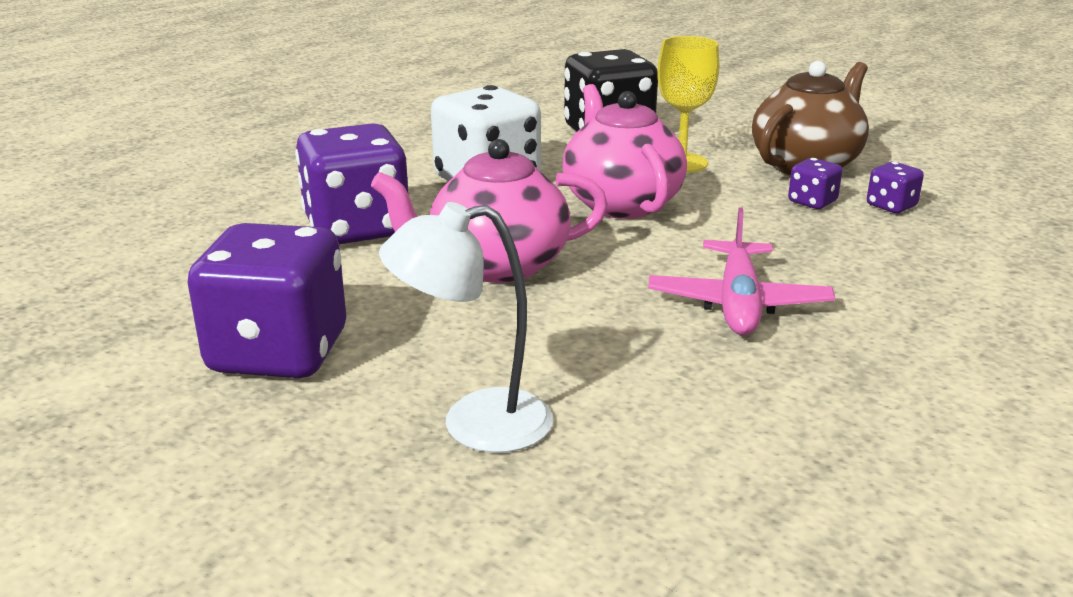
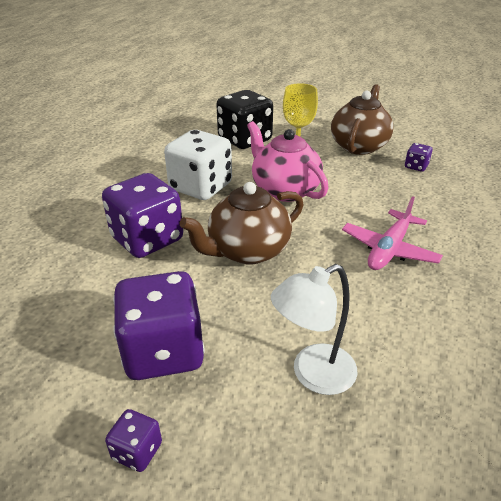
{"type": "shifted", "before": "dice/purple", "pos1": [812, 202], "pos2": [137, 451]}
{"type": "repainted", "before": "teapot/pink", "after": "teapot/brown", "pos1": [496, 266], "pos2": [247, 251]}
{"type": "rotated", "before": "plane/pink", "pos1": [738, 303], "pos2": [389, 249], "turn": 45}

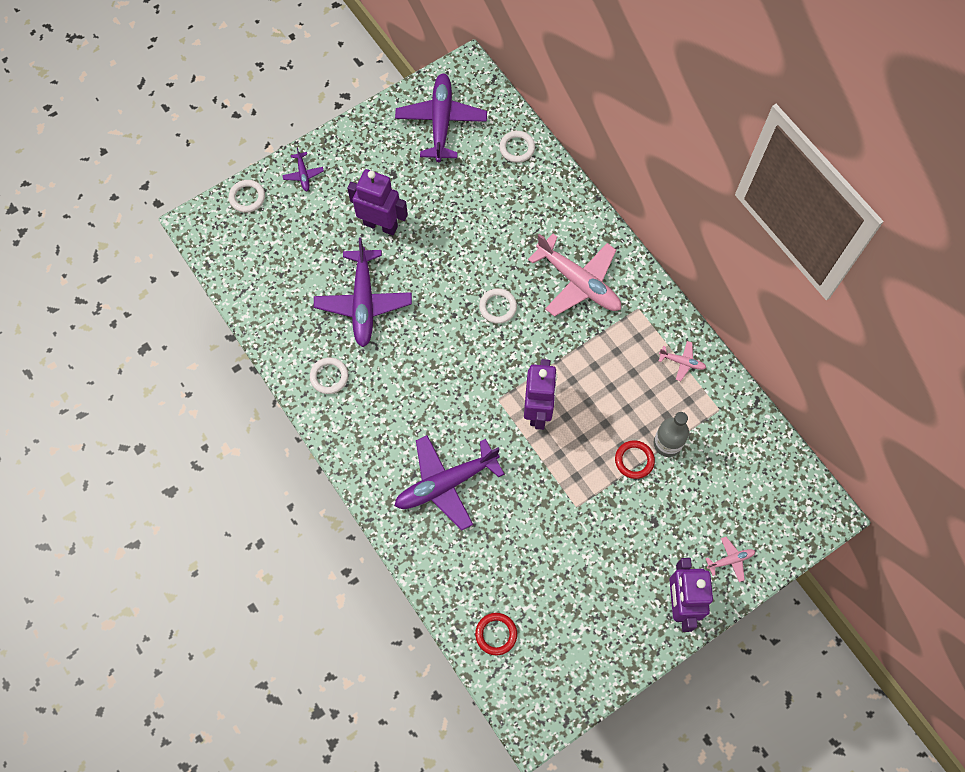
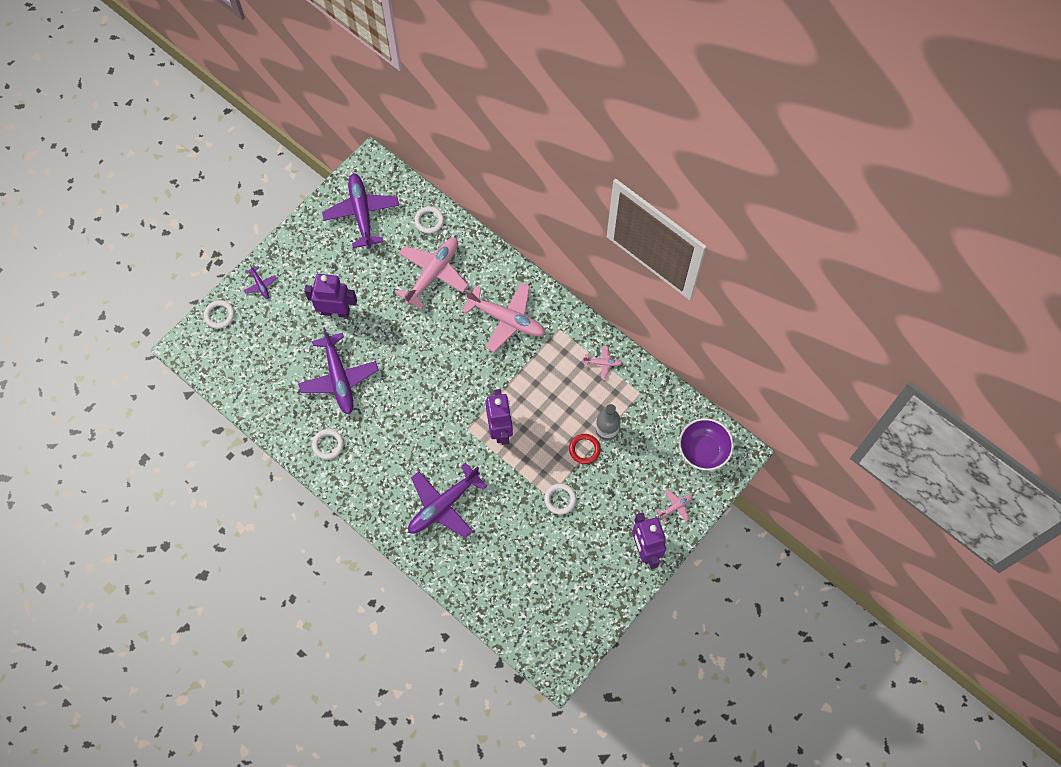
{"type": "gone", "before": "ring/red", "pos1": [496, 634]}
{"type": "new", "after": "plane/pink", "pos2": [433, 274]}
{"type": "new", "after": "bowl/purple", "pos2": [703, 450]}
{"type": "shifted", "before": "ring/white", "pos1": [498, 307], "pos2": [560, 499]}

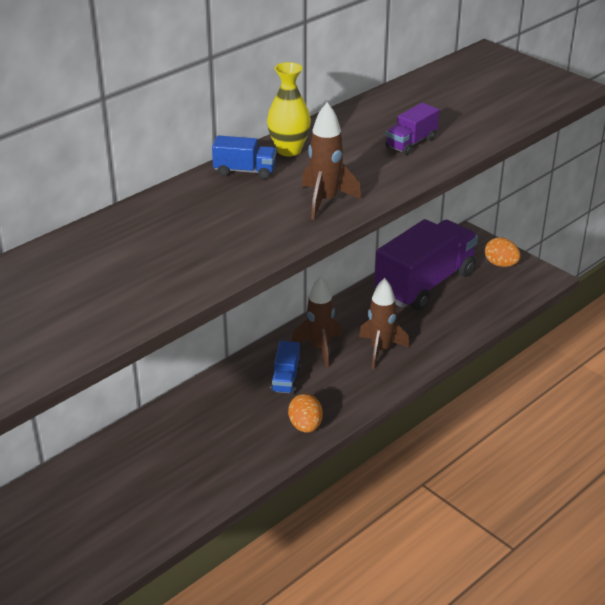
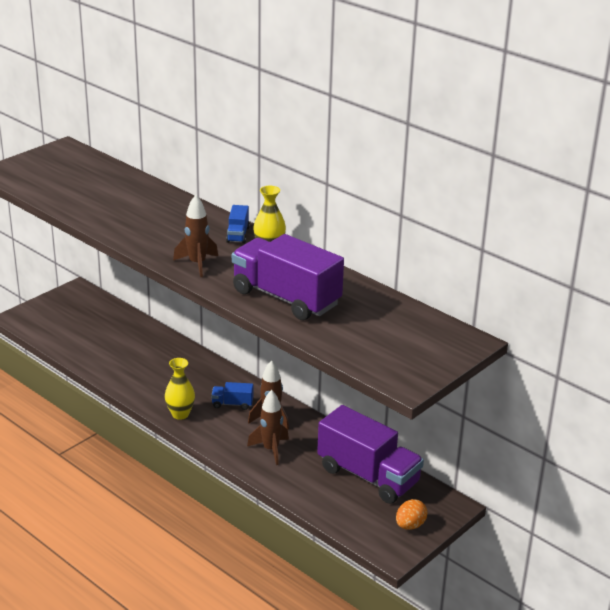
{"type": "swapped", "before": "egg/orange", "after": "vase/yellow", "pos1": [305, 426], "pos2": [180, 414]}
{"type": "scaled", "before": "truck/purple", "pos1": [411, 143], "pos2": [286, 298], "scale": 2.35}

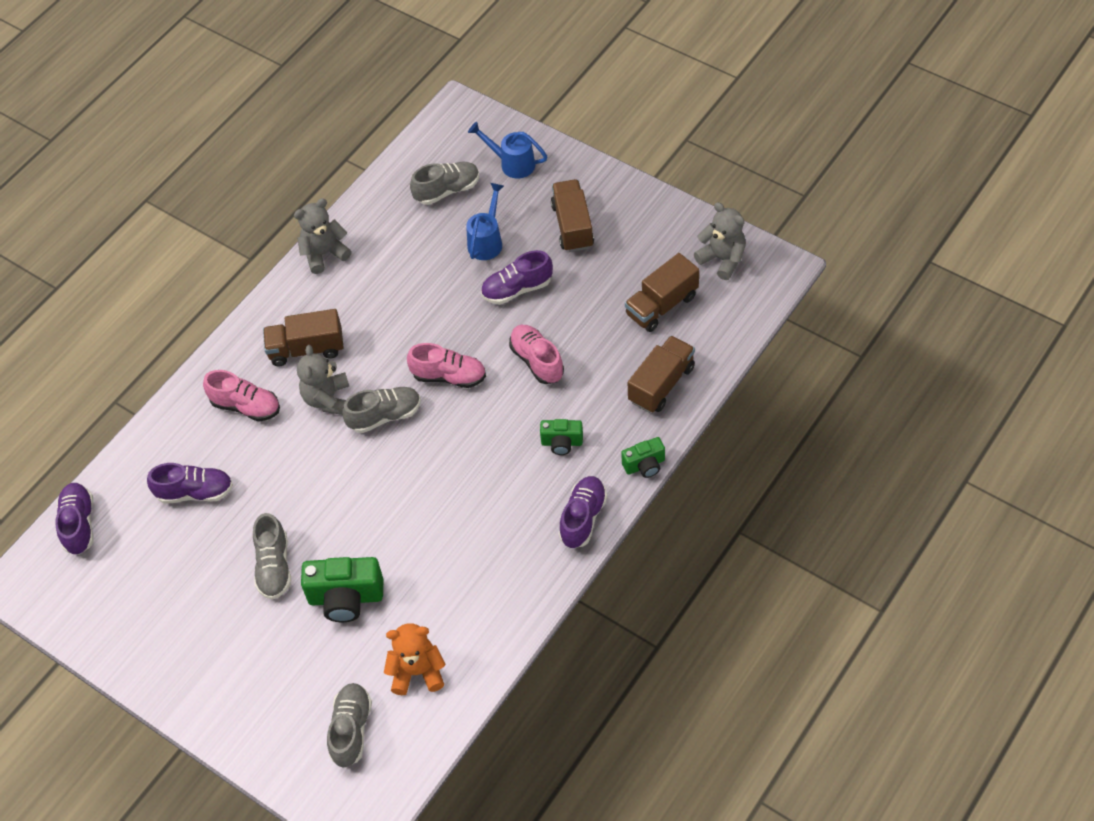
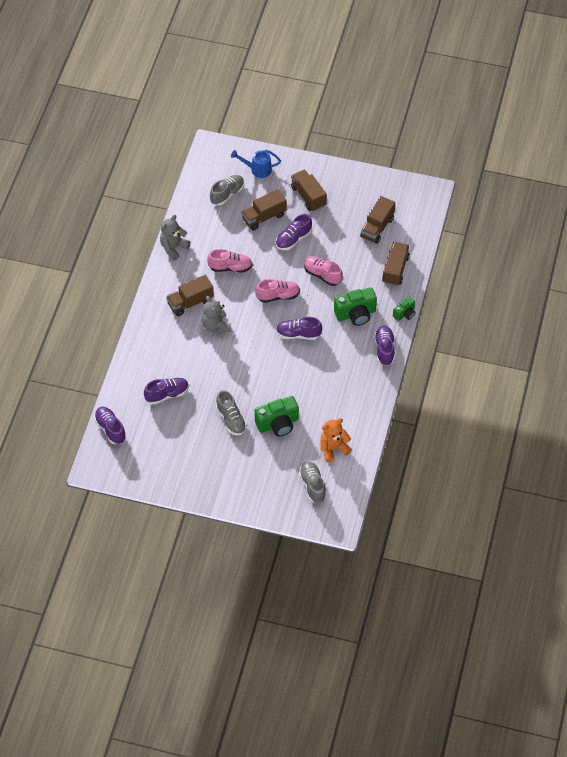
{"type": "gone", "before": "shoe/grey", "pos1": [384, 416]}
{"type": "gone", "before": "teddy bear/grey", "pos1": [722, 259]}
{"type": "new", "after": "shoe/purple", "pos2": [298, 334]}
{"type": "shifted", "before": "shoe/pink", "pos1": [246, 406], "pos2": [230, 267]}
{"type": "swapped", "before": "watering can/blue", "after": "truck/brown", "pos1": [487, 241], "pos2": [264, 217]}
{"type": "scaled", "before": "camera/green", "pos1": [562, 443], "pos2": [356, 314], "scale": 1.74}

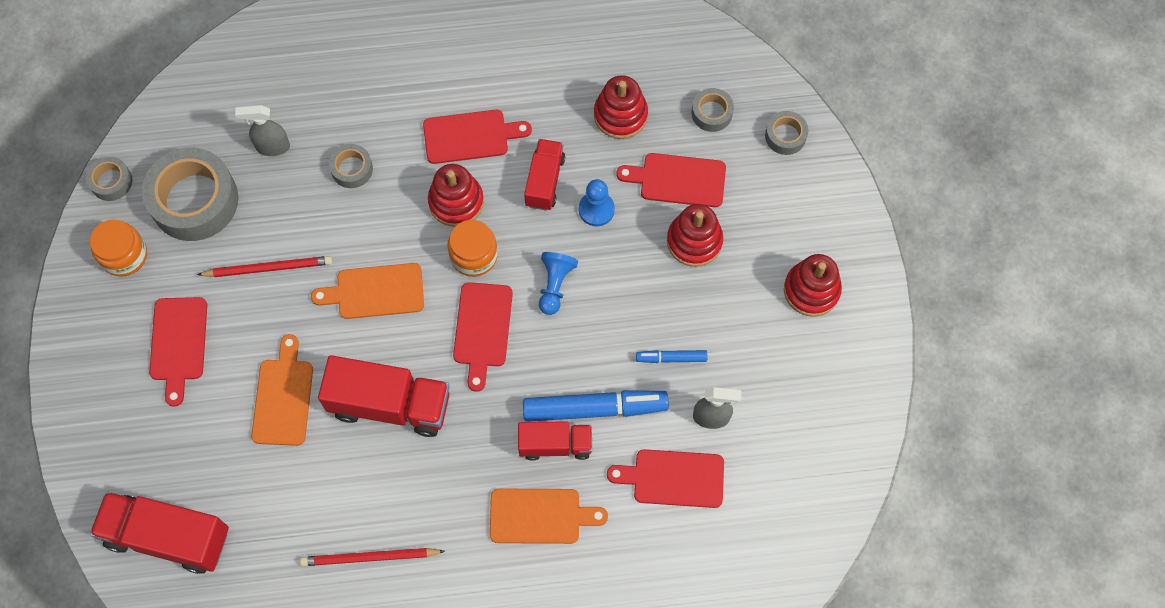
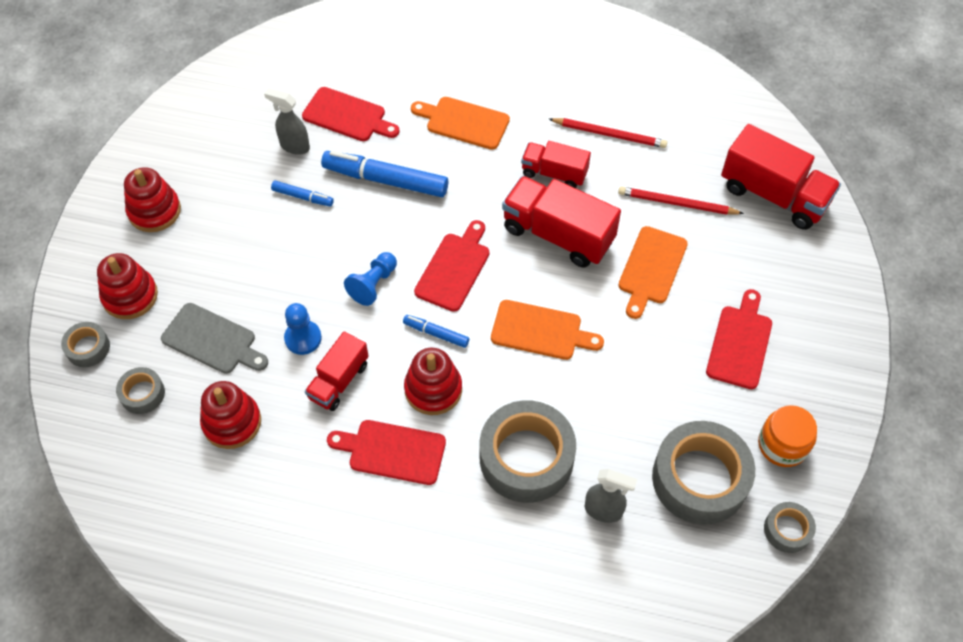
{"type": "shifted", "before": "pencil/red", "pos1": [268, 268], "pos2": [677, 203]}
{"type": "shifted", "before": "truck/red", "pos1": [555, 445], "pos2": [554, 173]}
{"type": "shifted", "before": "stacking toy/red", "pos1": [694, 241], "pos2": [130, 296]}
{"type": "swapped", "before": "jar/orange", "after": "marker/blue", "pos1": [474, 255], "pos2": [436, 334]}
{"type": "repainted", "before": "cutting board/red", "after": "cutting board/grey", "pos1": [678, 180], "pos2": [212, 340]}
{"type": "scaled", "before": "tape/grey", "pos1": [352, 169], "pos2": [526, 458], "scale": 2.08}

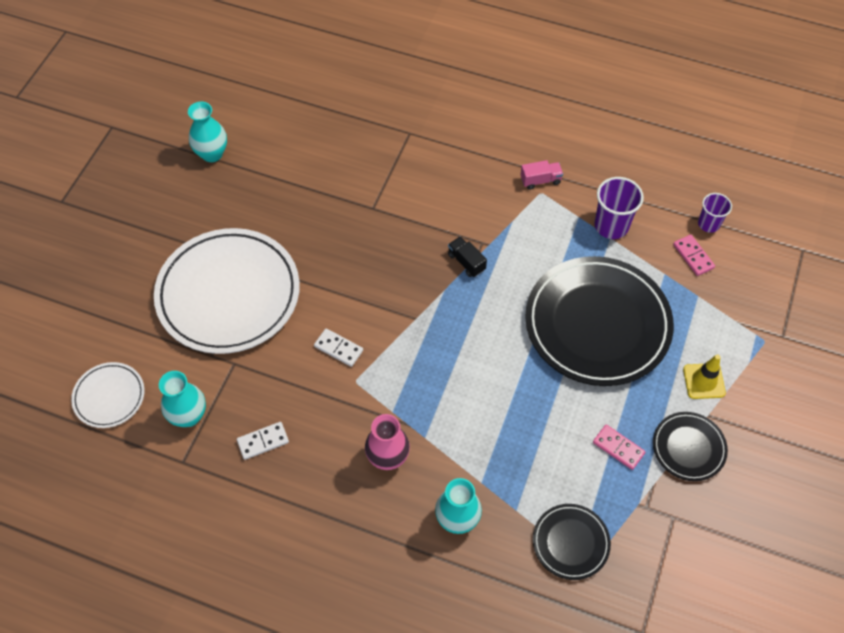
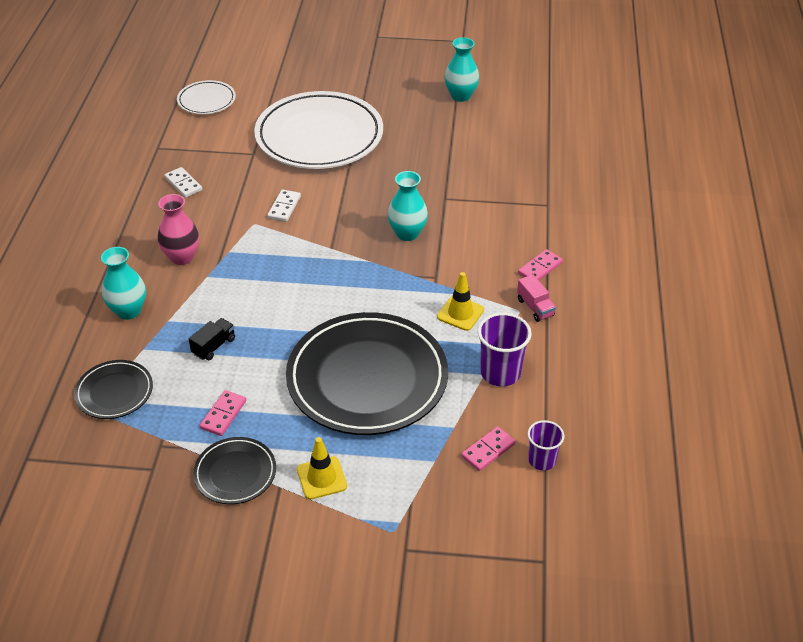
{"type": "new", "after": "traffic cone/yellow", "pos2": [460, 313]}
{"type": "new", "after": "domino/pink", "pos2": [540, 268]}
{"type": "shifted", "before": "vase/turquoise", "pos1": [189, 416], "pos2": [407, 233]}
{"type": "shifted", "before": "truck/black", "pos1": [466, 262], "pos2": [214, 346]}

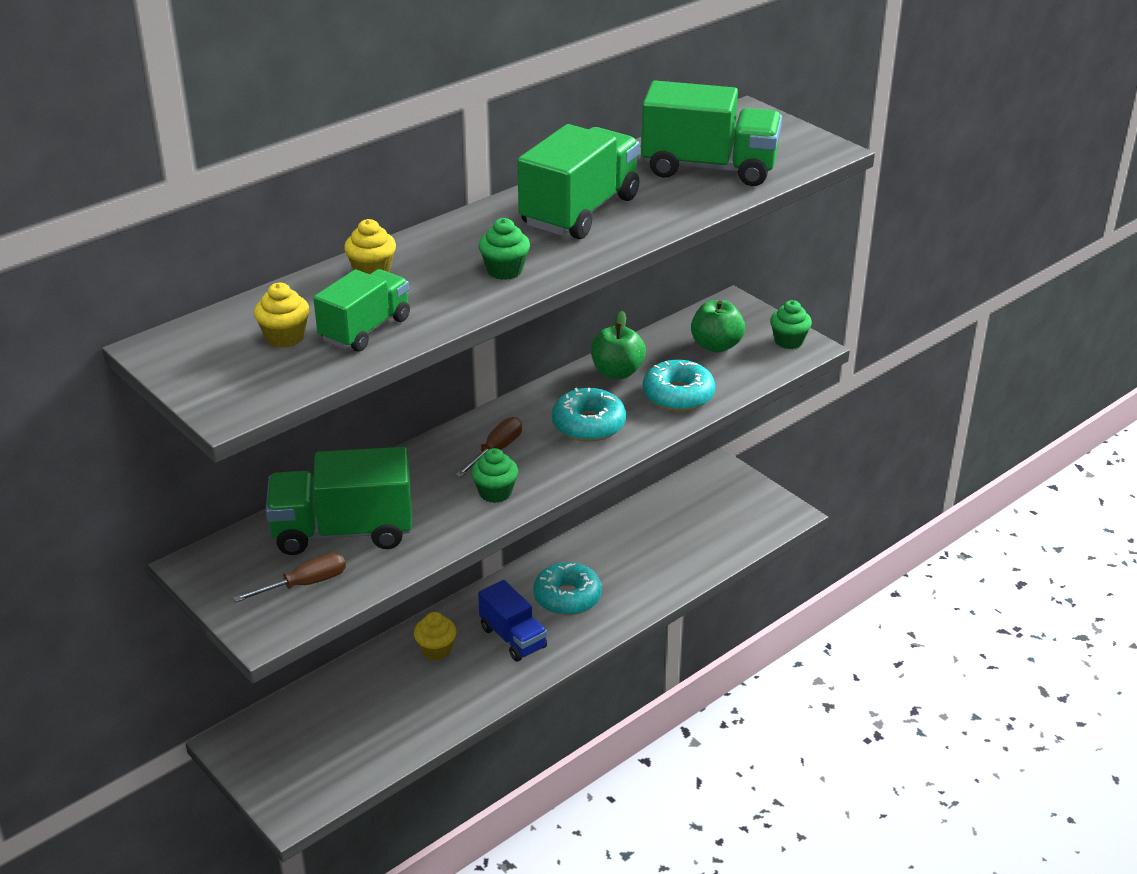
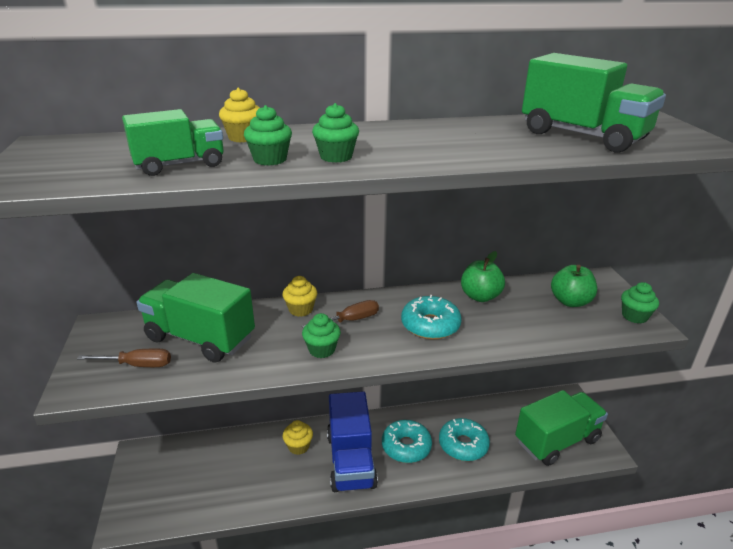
{"type": "new", "after": "cupcake/green", "pos2": [270, 159]}
{"type": "shifted", "before": "cupcake/yellow", "pos1": [285, 337], "pos2": [301, 309]}
{"type": "shifted", "before": "truck/green", "pos1": [580, 211], "pos2": [557, 440]}
{"type": "shifted", "before": "donut/turquoise", "pos1": [678, 395], "pos2": [463, 445]}
{"type": "scaled", "before": "truck/blue", "pos1": [513, 638], "pos2": [351, 460], "scale": 1.6}

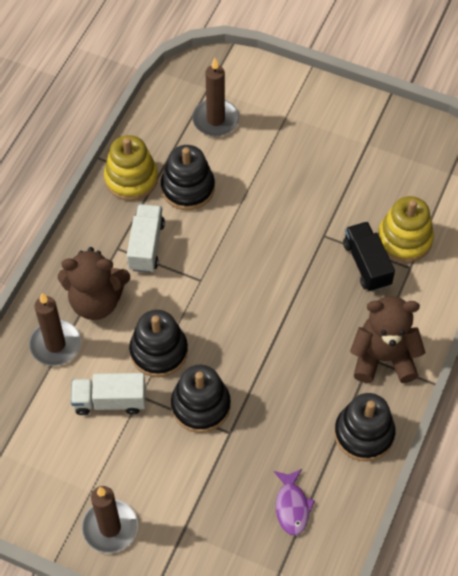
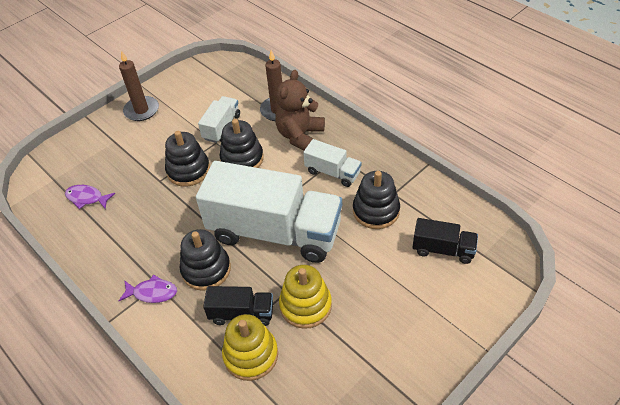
{"type": "new", "after": "truck/white", "pos2": [275, 232]}
{"type": "shifted", "before": "stacking toy/yellow", "pos1": [131, 179], "pos2": [305, 305]}
{"type": "shifted", "before": "stacking toy/black", "pos1": [364, 434], "pos2": [206, 269]}
{"type": "swapped", "before": "candle/brown", "after": "truck/black", "pos1": [215, 120], "pos2": [443, 249]}
{"type": "swapped", "before": "teddy bear/brown", "after": "fish/purple", "pos1": [383, 358], "pos2": [152, 293]}

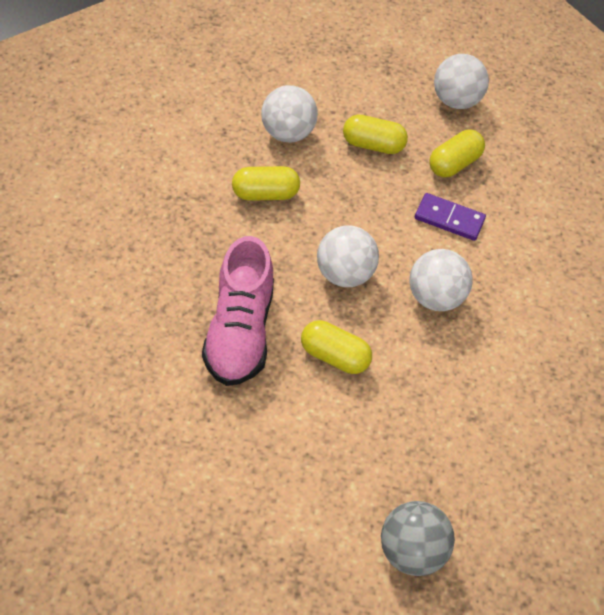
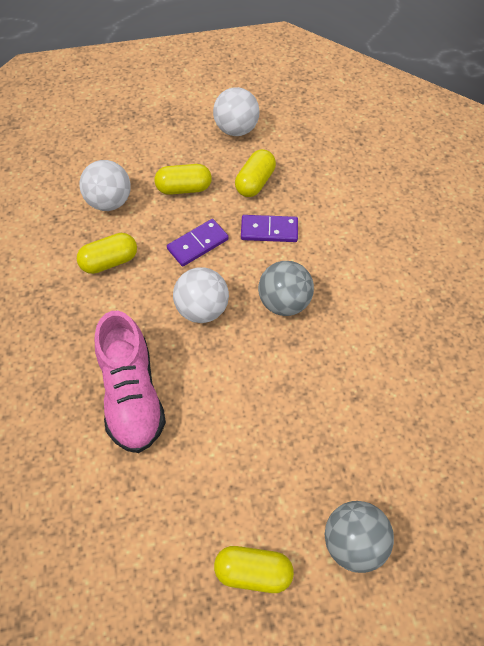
{"type": "new", "after": "domino/purple", "pos2": [198, 244]}
{"type": "shifted", "before": "capsule/yellow", "pos1": [334, 356], "pos2": [253, 571]}
{"type": "repainted", "before": "ball/white", "after": "ball/grey", "pos1": [435, 297], "pos2": [284, 302]}

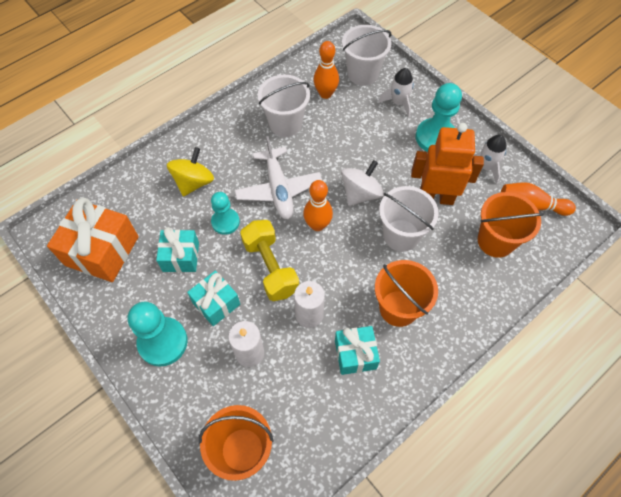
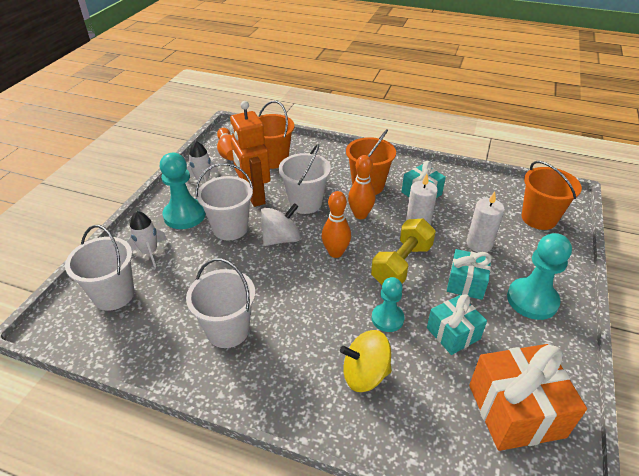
{"type": "gone", "before": "plane/white", "pos1": [278, 189]}
{"type": "new", "after": "bucket/white", "pos2": [230, 228]}
{"type": "shifted", "before": "bowling pin/orange", "pos1": [325, 94], "pos2": [360, 215]}
{"type": "rotated", "before": "spinning top/white", "pos1": [360, 193], "pos2": [281, 239], "turn": 135}

